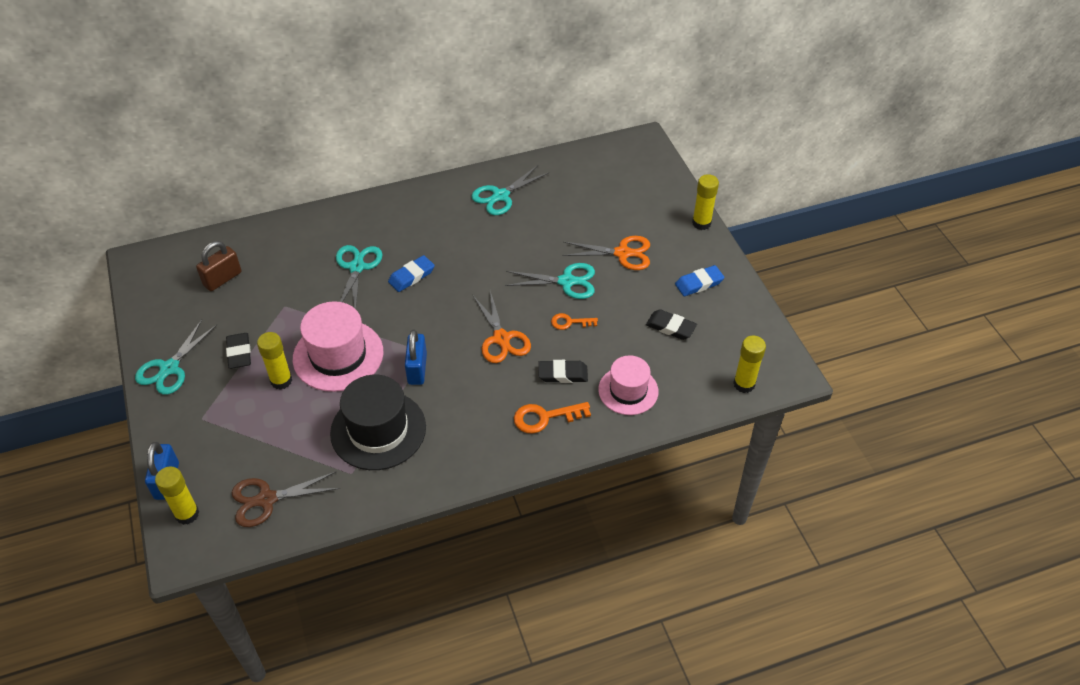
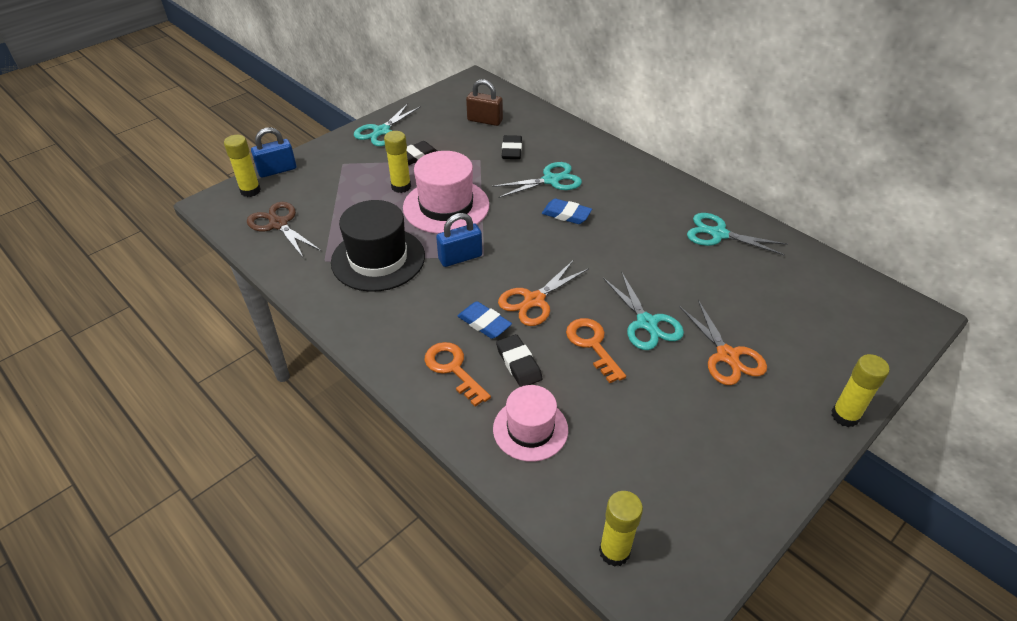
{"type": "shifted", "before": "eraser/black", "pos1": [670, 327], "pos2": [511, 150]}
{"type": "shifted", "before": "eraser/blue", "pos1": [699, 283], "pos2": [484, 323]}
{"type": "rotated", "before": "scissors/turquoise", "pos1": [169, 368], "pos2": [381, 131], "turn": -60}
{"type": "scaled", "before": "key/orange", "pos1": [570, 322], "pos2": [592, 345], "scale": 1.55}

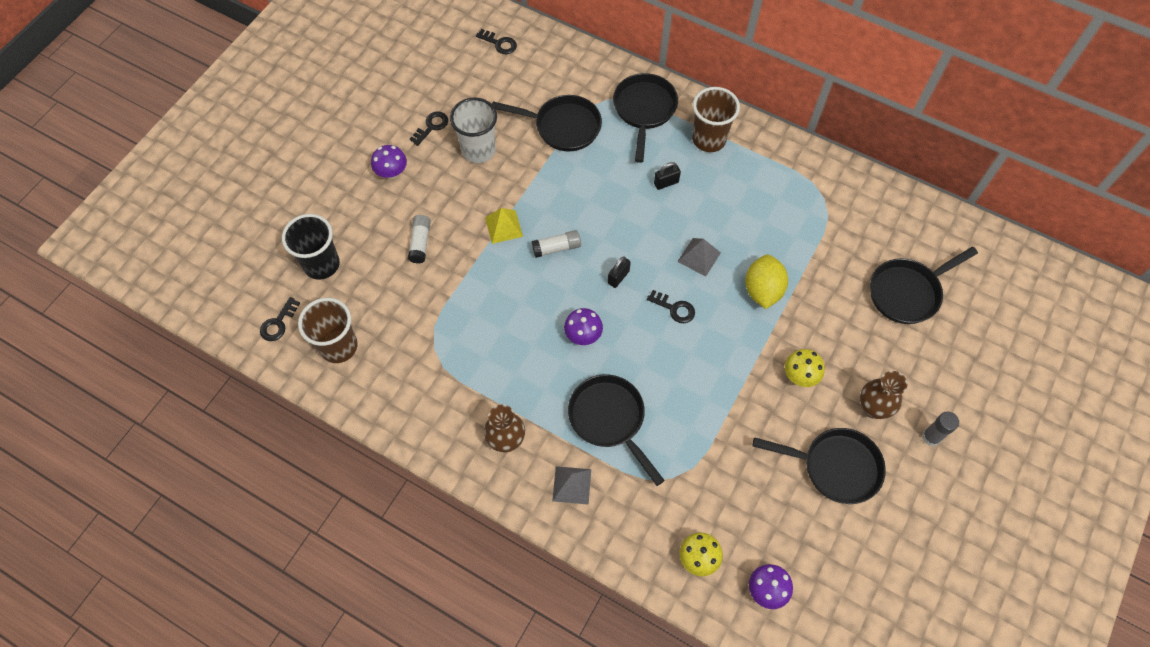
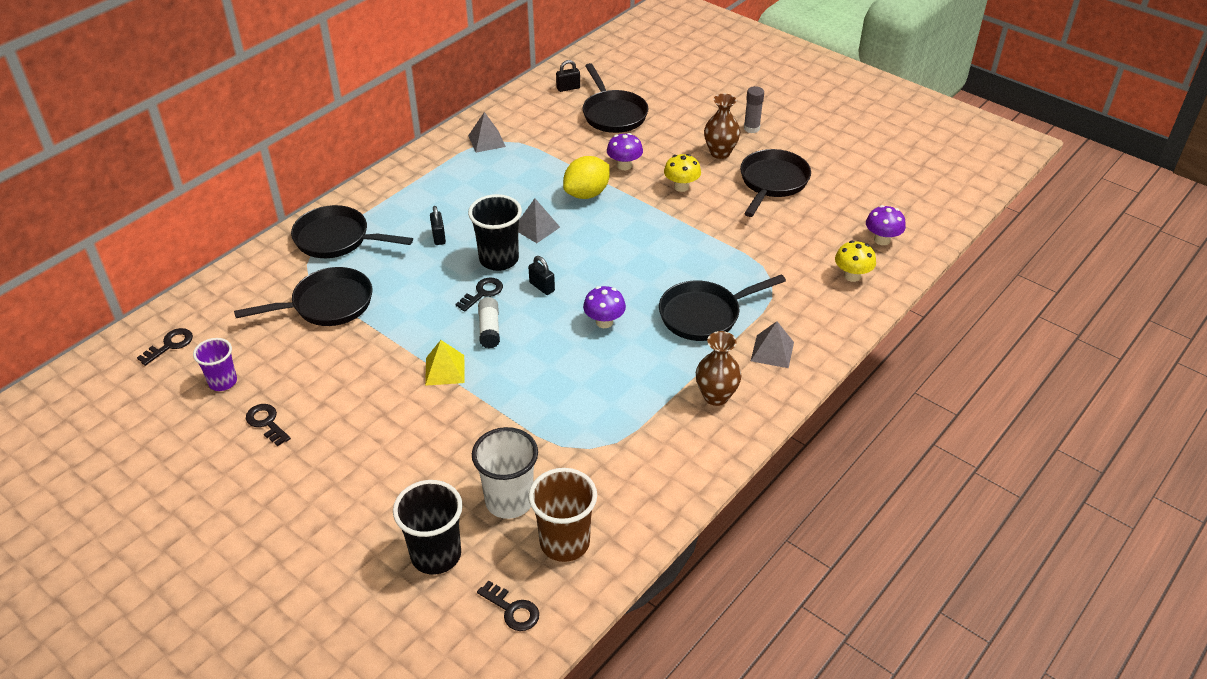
{"type": "gone", "before": "glue stick/white", "pos1": [420, 243]}
{"type": "gone", "before": "cup/brown", "pos1": [709, 139]}
{"type": "new", "after": "cup/purple", "pos2": [223, 382]}
{"type": "new", "after": "pyramid/grey", "pos2": [486, 141]}
{"type": "new", "after": "cup/black", "pos2": [499, 259]}
{"type": "new", "after": "padlock/black", "pos2": [568, 88]}
{"type": "shifted", "before": "mushroom/purple", "pos1": [392, 173], "pos2": [624, 165]}
{"type": "shifted", "before": "cup/white", "pos1": [478, 150], "pos2": [509, 501]}
{"type": "shifted", "before": "key/black", "pos1": [674, 308], "pos2": [482, 293]}
{"type": "rotated", "before": "pan/black", "pos1": [562, 126], "pos2": [327, 304], "turn": 45}
{"type": "rotated", "before": "lemon/yellow", "pos1": [762, 290], "pos2": [586, 194], "turn": -60}

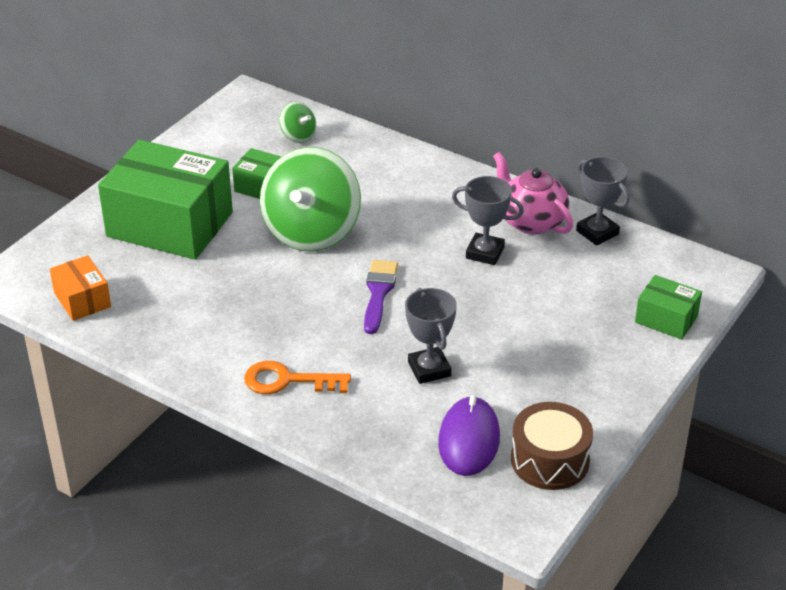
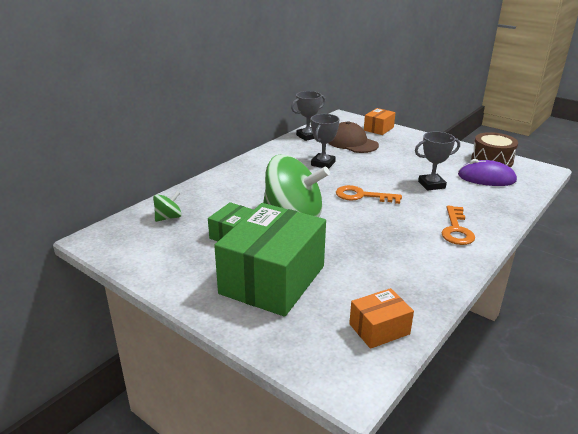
{"type": "gone", "before": "teapot/pink", "pos1": [531, 221]}
{"type": "new", "after": "cap/brown", "pos2": [352, 143]}
{"type": "swapped", "before": "brush/purple", "after": "key/orange", "pos1": [378, 293], "pos2": [362, 196]}
{"type": "repainted", "before": "box/green", "after": "box/orange", "pos1": [666, 319], "pos2": [378, 129]}

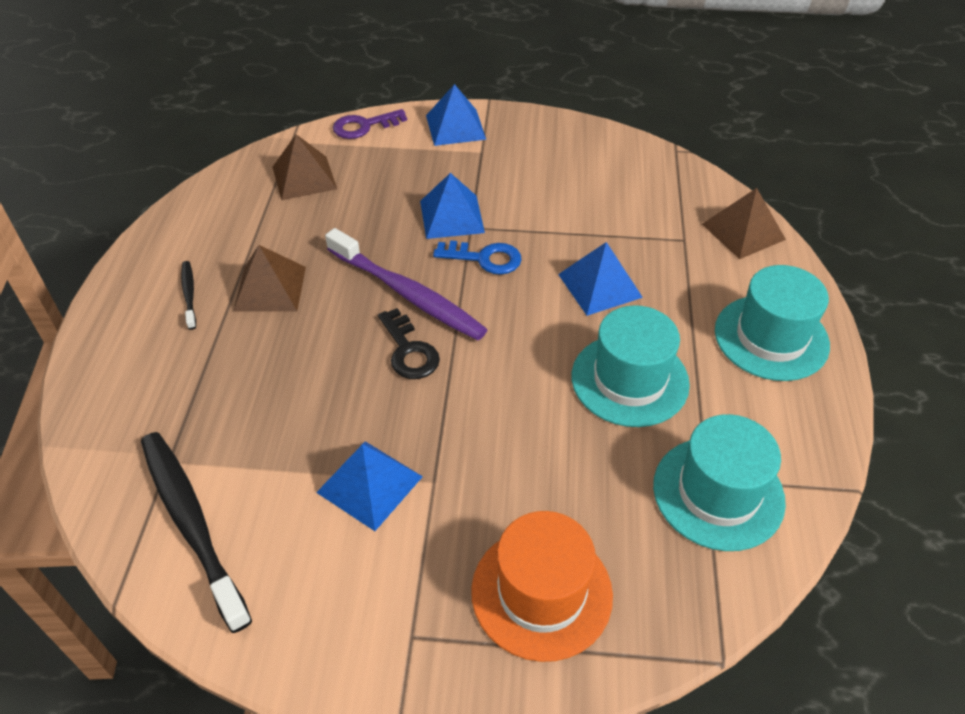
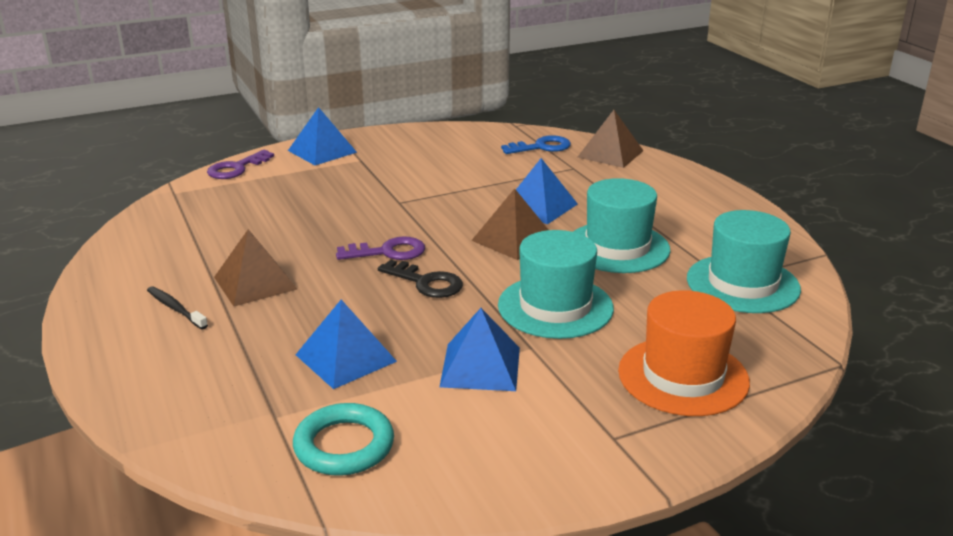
{"type": "shifted", "before": "pyramid/brown", "pos1": [304, 177], "pos2": [513, 239]}
{"type": "shifted", "before": "pyramid/blue", "pos1": [452, 216], "pos2": [345, 358]}
{"type": "shifted", "before": "key/blue", "pos1": [484, 258], "pos2": [541, 147]}
{"type": "shifted", "before": "hat/turquoise", "pos1": [771, 337], "pos2": [555, 307]}
{"type": "swapped", "before": "toothbrush/black", "after": "ring/turquoise", "pos1": [192, 523], "pos2": [344, 445]}
{"type": "swapped", "before": "toothbrush/purple", "after": "key/purple", "pos1": [407, 294], "pos2": [388, 252]}

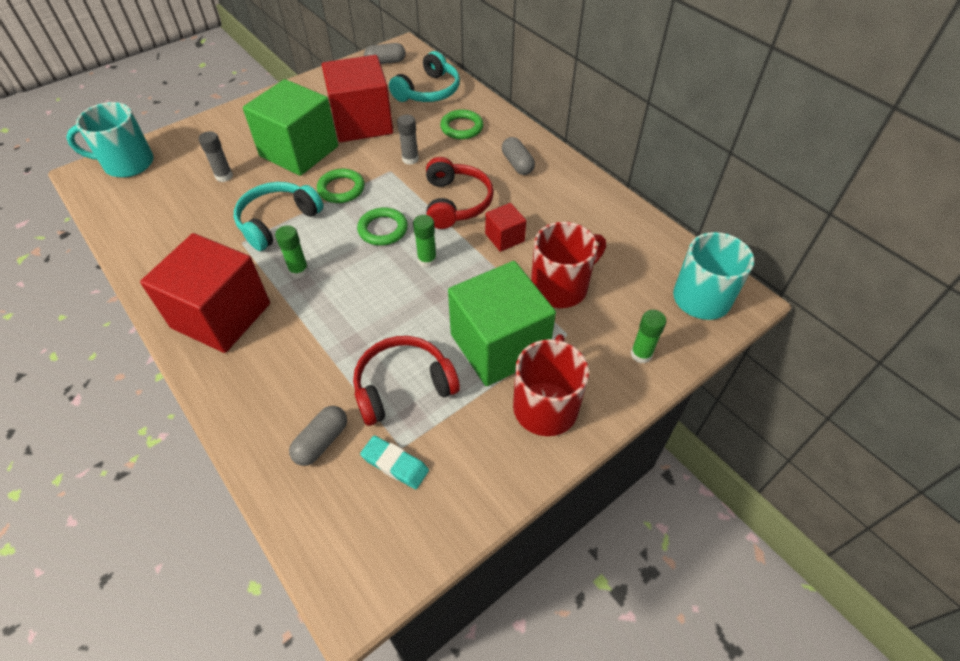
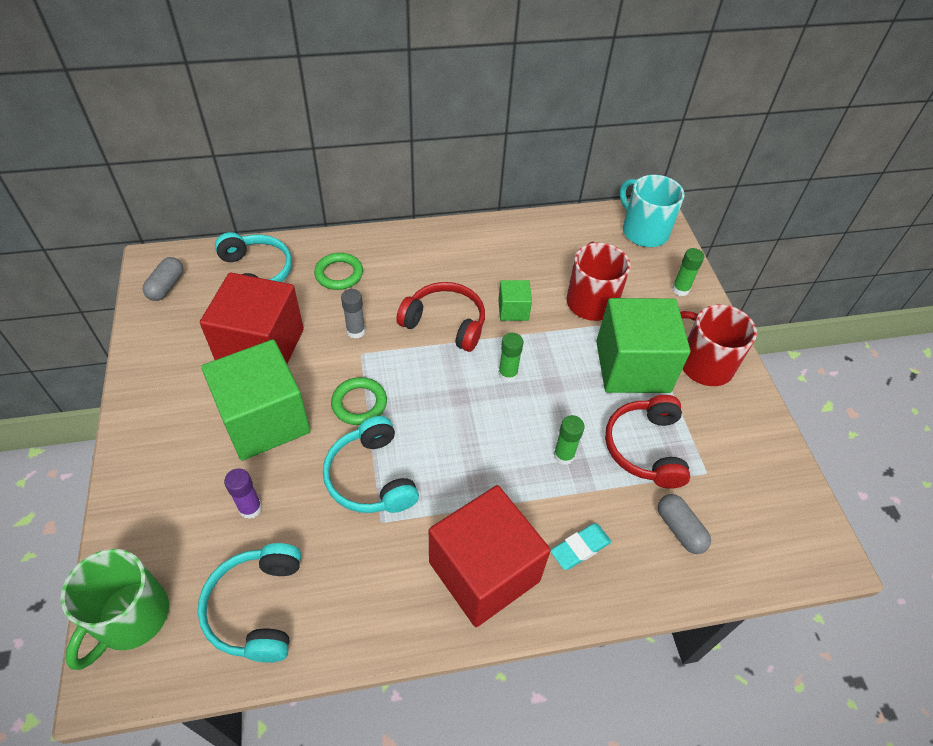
{"type": "gone", "before": "ring/green", "pos1": [383, 229]}
{"type": "gone", "before": "capsule/grey", "pos1": [517, 164]}
{"type": "new", "after": "headphones/turquoise", "pos2": [256, 607]}
{"type": "shifted", "before": "glue stick/green", "pos1": [299, 271], "pos2": [563, 455]}
{"type": "shifted", "before": "eraser/turquoise", "pos1": [395, 464], "pos2": [580, 548]}
{"type": "repainted", "before": "mug/turquoise", "after": "mug/green", "pos1": [127, 164], "pos2": [131, 618]}
{"type": "repainted", "before": "glue stick/grey", "after": "glue stick/purple", "pos1": [224, 176], "pos2": [250, 508]}
{"type": "repainted", "before": "cube/red", "after": "cube/green", "pos1": [504, 237], "pos2": [513, 310]}

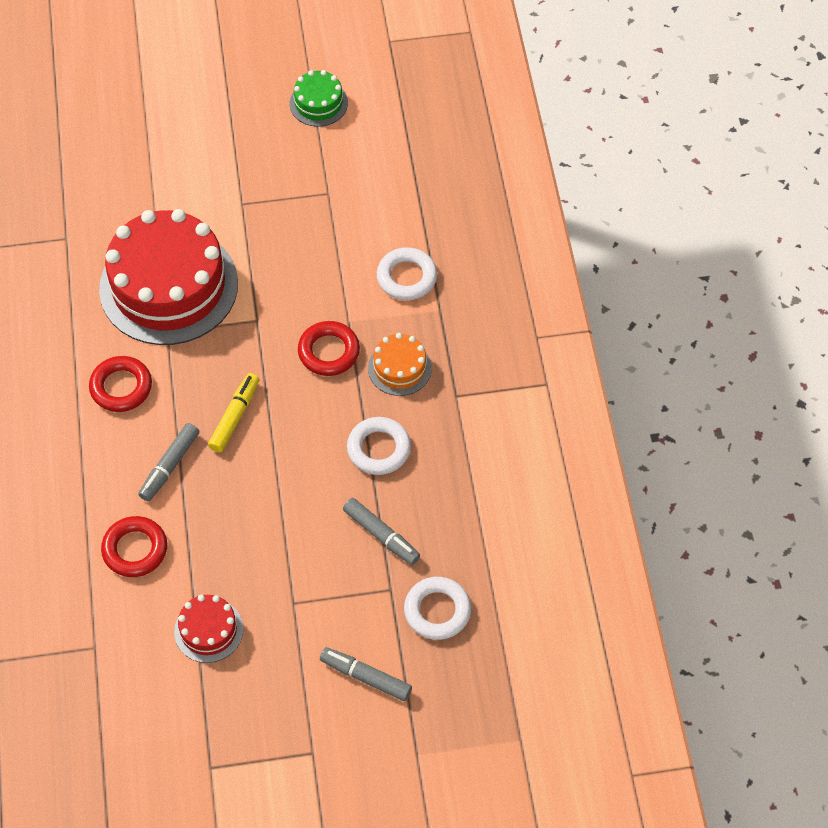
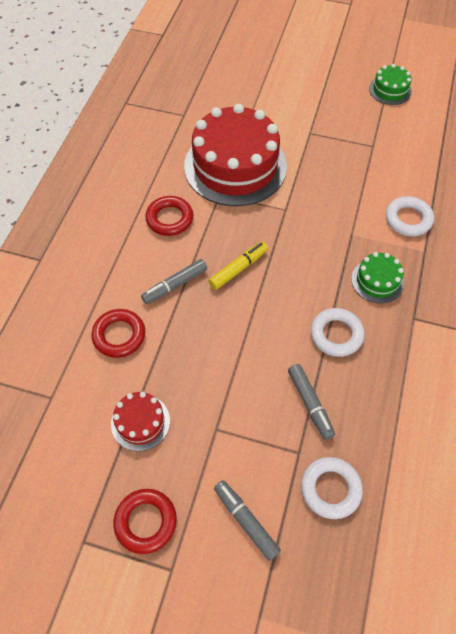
{"type": "shifted", "before": "ring/red", "pos1": [329, 352], "pos2": [145, 522]}
{"type": "repainted", "before": "cake/orange", "after": "cake/green", "pos1": [399, 368], "pos2": [377, 281]}

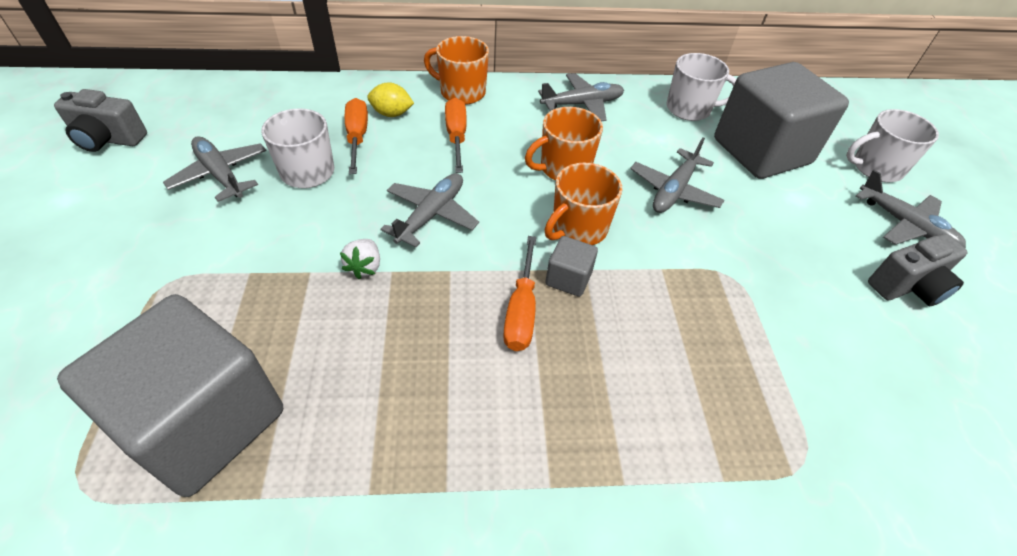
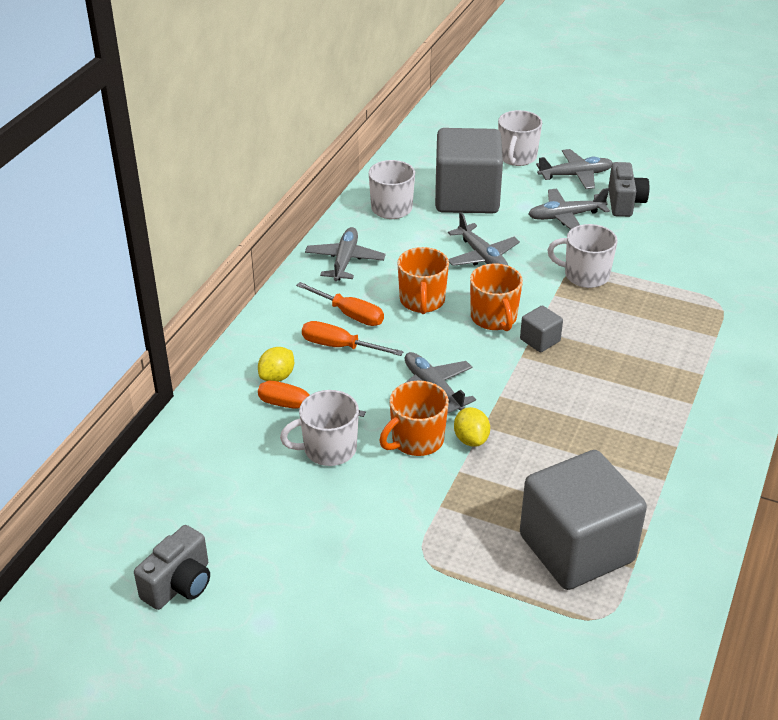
{"type": "new", "after": "mug/white", "pos2": [585, 275]}
{"type": "shifted", "before": "plane/grey", "pos1": [221, 174], "pos2": [565, 216]}
{"type": "shifted", "before": "mug/orange", "pos1": [461, 92], "pos2": [416, 440]}
{"type": "shifted", "before": "screwdriver/orange", "pos1": [521, 311], "pos2": [350, 314]}
{"type": "swapped", "before": "strawberry/white", "after": "lemon/yellow", "pos1": [365, 267], "pos2": [471, 439]}

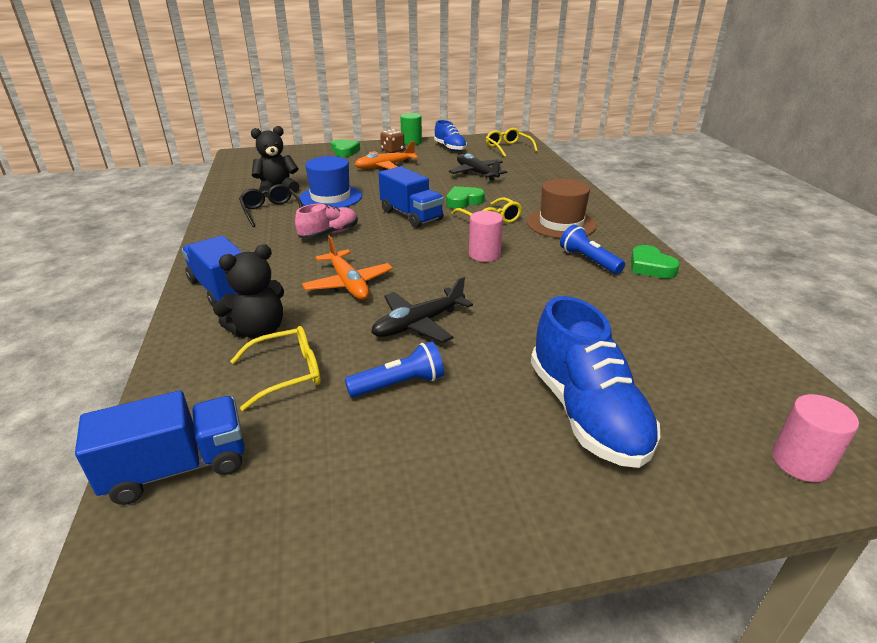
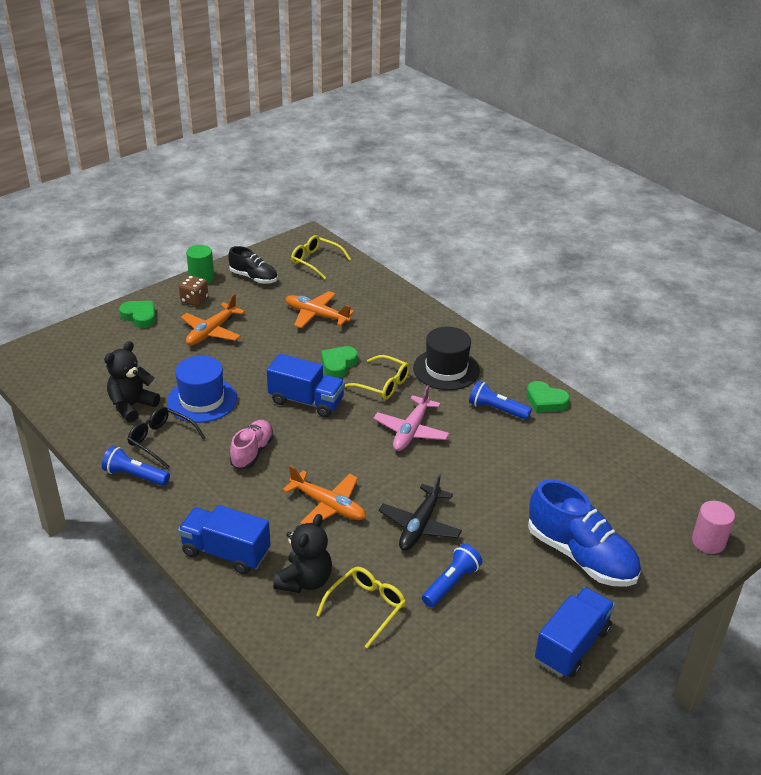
{"type": "new", "after": "flashlight/blue", "pos2": [135, 476]}
{"type": "shifted", "before": "truck/blue", "pos1": [177, 467], "pos2": [572, 645]}
{"type": "swapped", "before": "cylinder/pink", "after": "plane/pink", "pos1": [484, 254], "pos2": [411, 431]}
{"type": "repainted", "before": "shoe/blue", "after": "shoe/black", "pos1": [450, 148], "pos2": [254, 277]}
{"type": "repainted", "before": "plane/black", "after": "plane/orange", "pos1": [476, 173], "pos2": [316, 315]}
{"type": "repainted", "before": "hat/brown", "after": "hat/black", "pos1": [561, 224], "pos2": [446, 369]}

